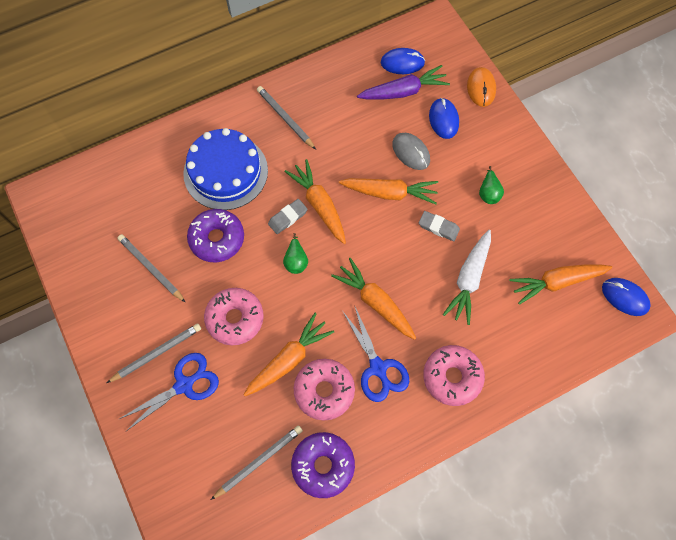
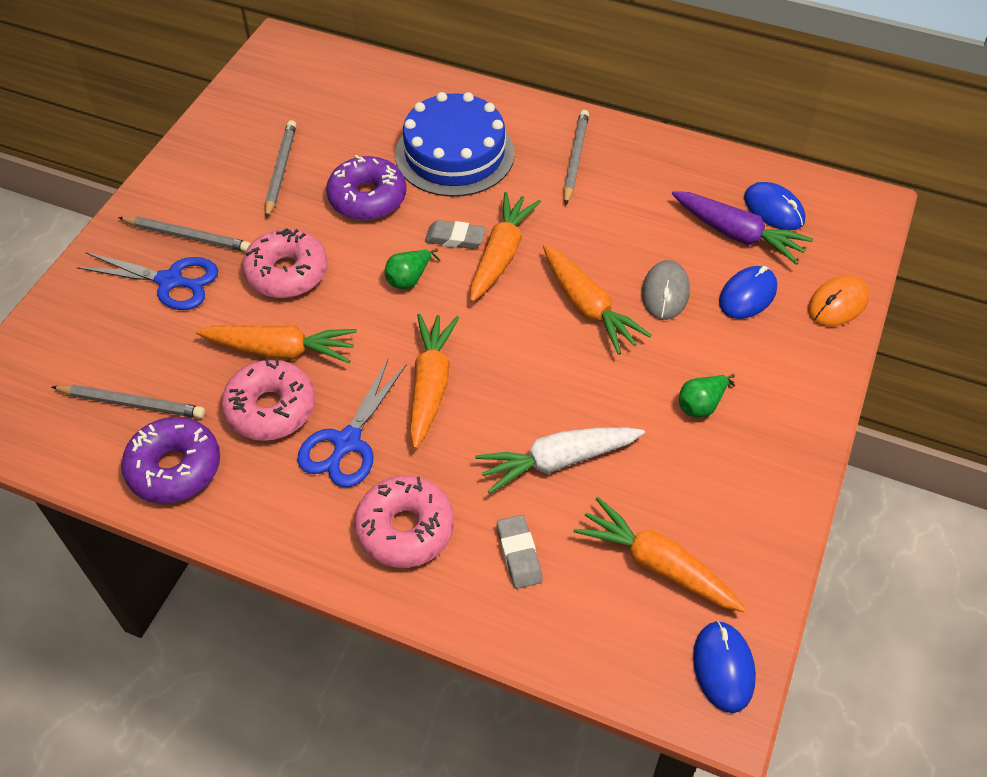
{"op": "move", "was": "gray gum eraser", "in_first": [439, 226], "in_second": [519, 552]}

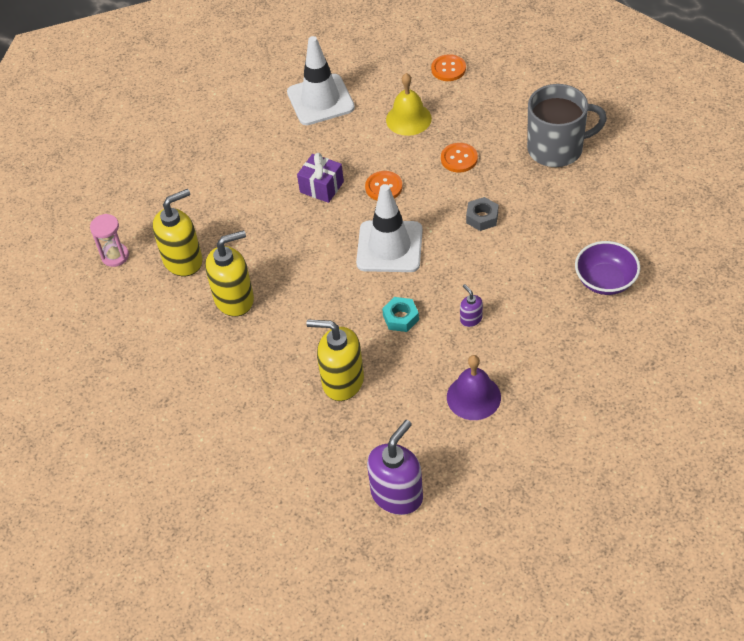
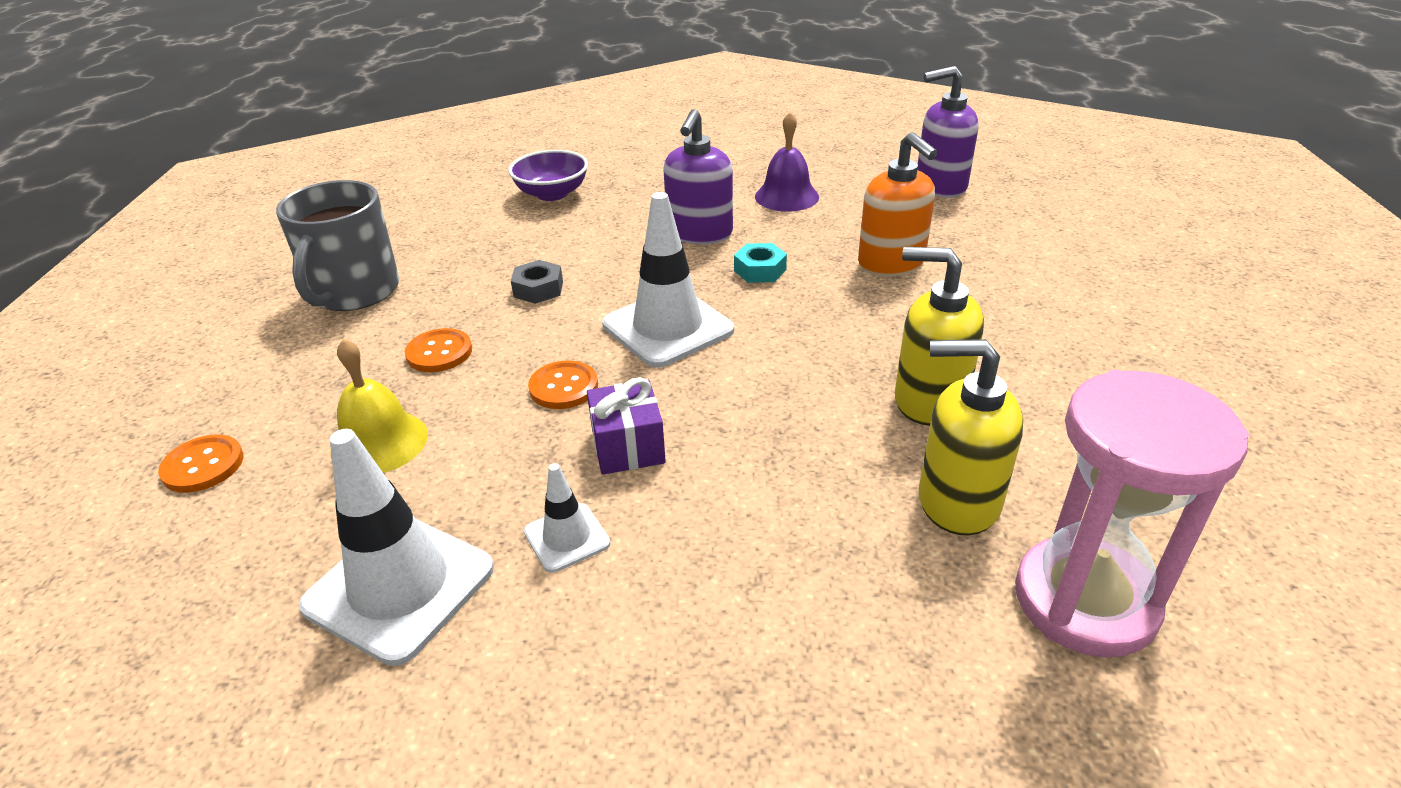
{"op": "insert", "now": "snow-white traffic cone", "in_second": [567, 518]}
{"op": "recolor", "was": "bright yellow soap dispenser", "now": "orange-coloured soap dispenser", "in_first": [335, 360], "in_second": [898, 204]}
{"op": "rotate", "was": "gray coffee mug", "in_first": [567, 125], "in_second": [338, 245], "clockwise": -120}
{"op": "resize", "was": "pink sand timer", "in_first": [109, 240], "in_second": [1132, 514], "ratio": 2.03}
{"op": "resize", "was": "violet soap dispenser", "in_first": [471, 305], "in_second": [698, 177], "ratio": 2.13}

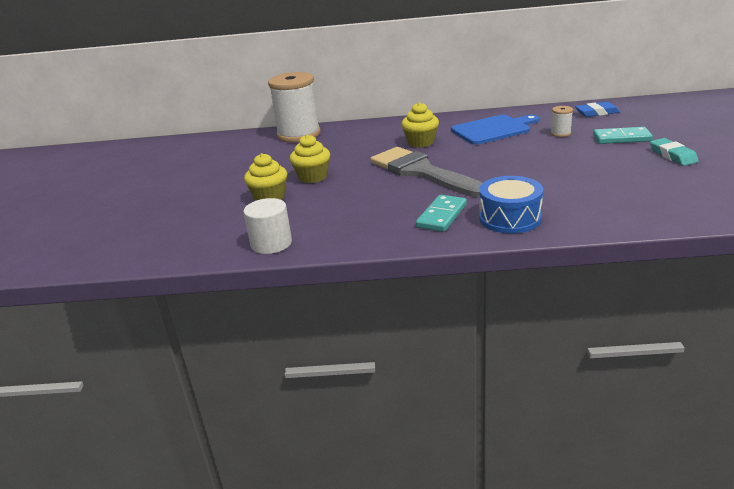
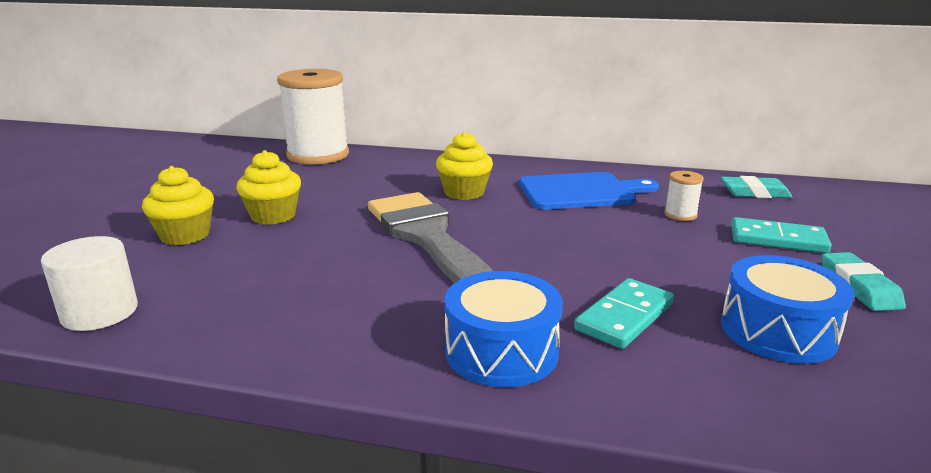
{"op": "insert", "now": "blue toy drum", "in_second": [787, 309]}
{"op": "move", "was": "teal domino", "in_first": [441, 213], "in_second": [624, 313]}
{"op": "recolor", "was": "blue gum eraser", "now": "teal gum eraser", "in_first": [597, 109], "in_second": [756, 187]}

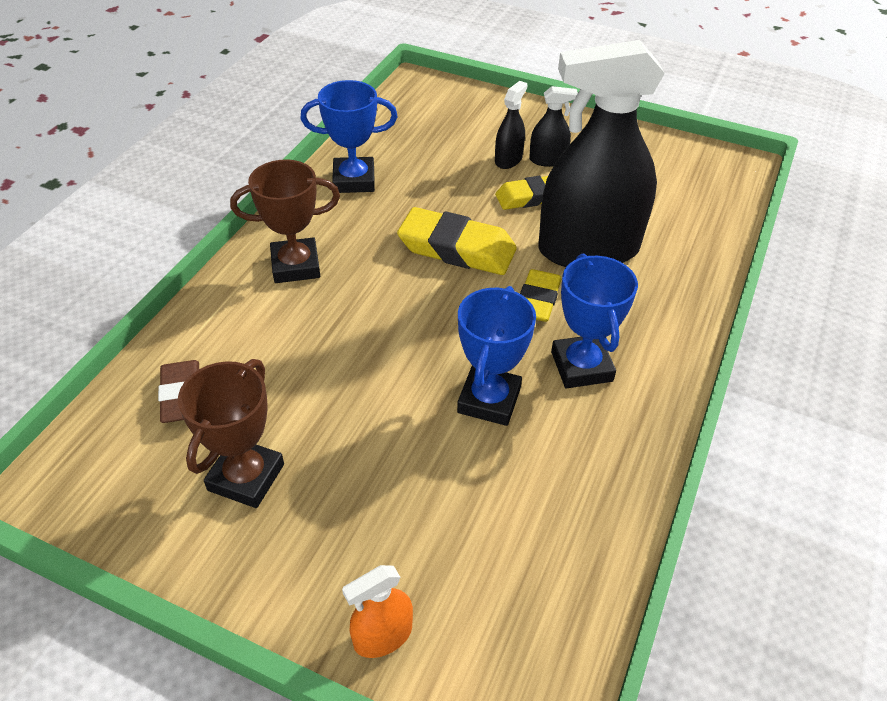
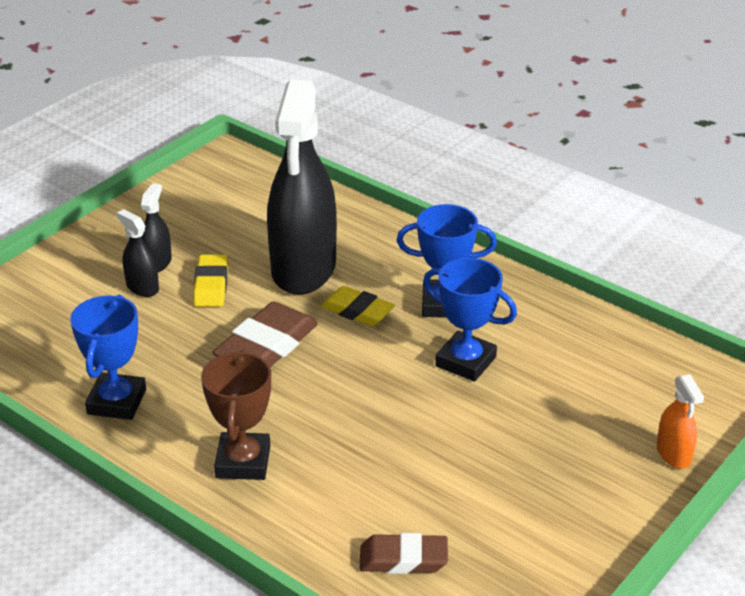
{"op": "delete", "was": "brown trophy", "in_first": [231, 433]}
{"op": "recolor", "was": "bright yellow gum eraser", "now": "brown gum eraser", "in_first": [457, 241], "in_second": [265, 334]}

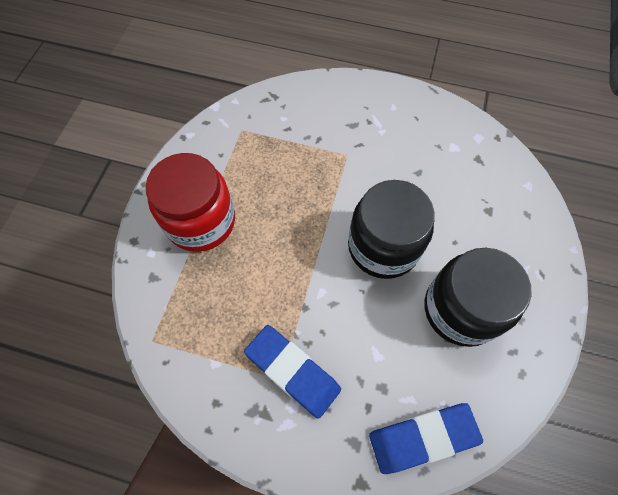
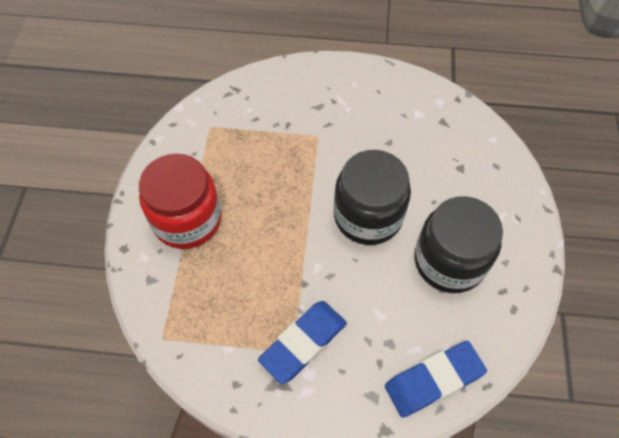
{"op": "rotate", "was": "blue gum eraser", "in_first": [292, 372], "in_second": [302, 342], "clockwise": -75}

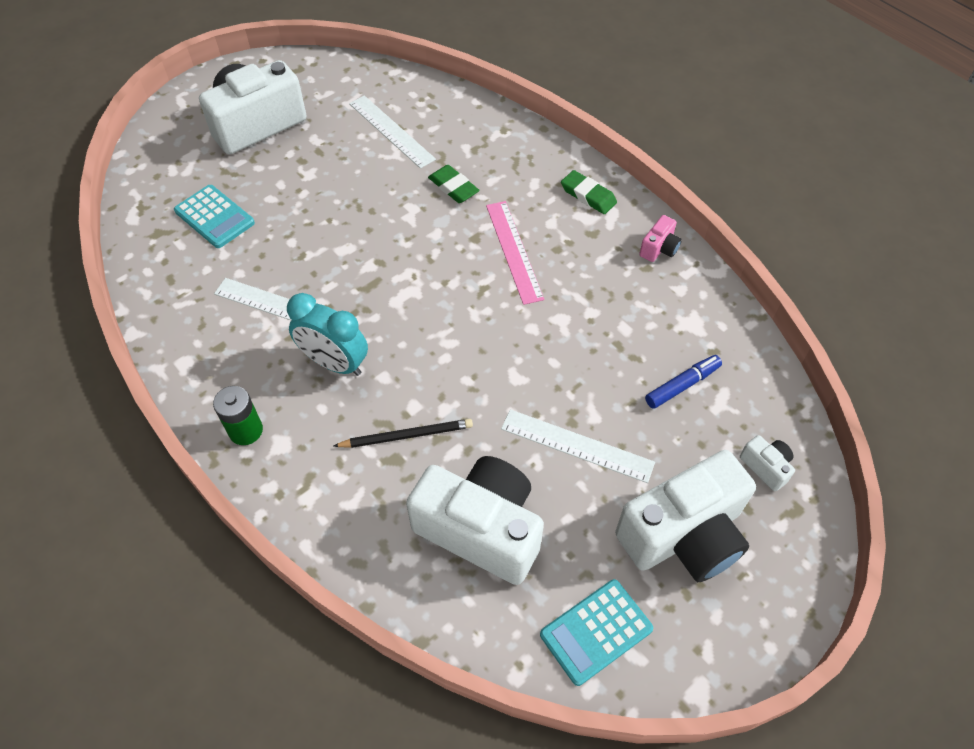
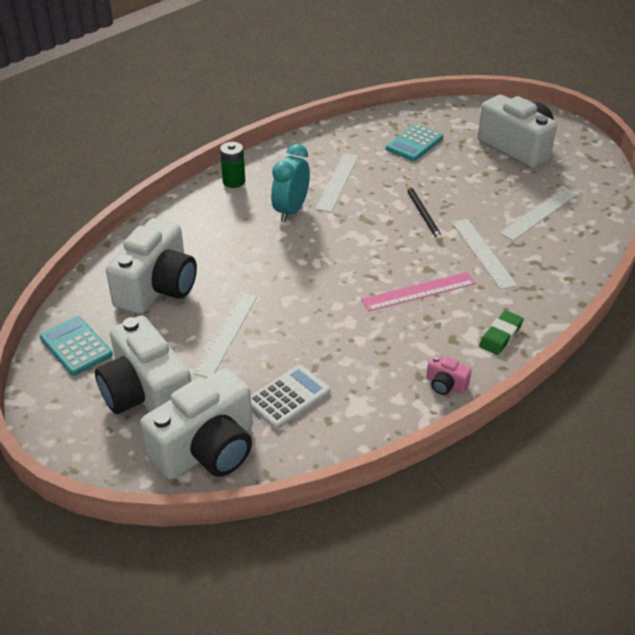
{"op": "move", "was": "black pencil", "in_first": [403, 433], "in_second": [424, 213]}
{"op": "replace", "was": "leaf-green gum eraser", "now": "snow-white measuring stick", "in_first": [454, 184], "in_second": [484, 254]}
{"op": "replace", "was": "blue felt pen", "now": "snow-white adding machine", "in_first": [683, 382], "in_second": [291, 397]}
{"op": "resize", "was": "snow-white camera", "in_first": [767, 463], "in_second": [196, 424], "ratio": 2.4}

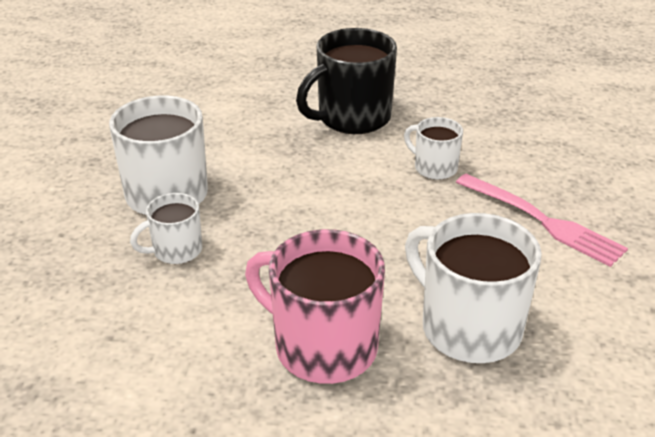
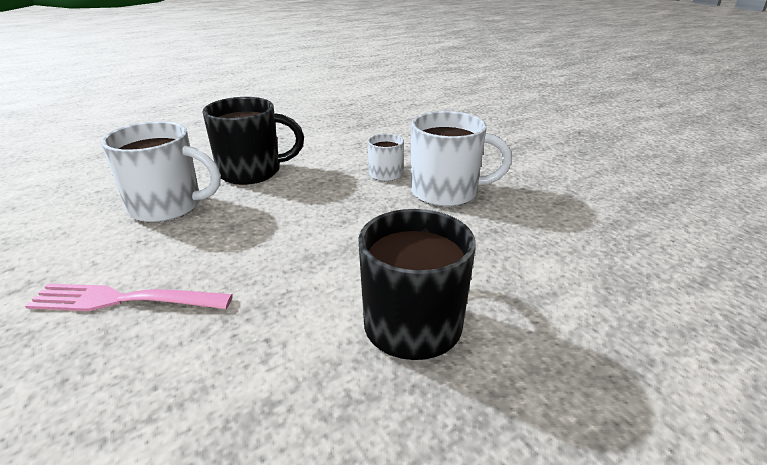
{"op": "delete", "was": "snow-white coffee mug", "in_first": [433, 148]}
{"op": "recolor", "was": "pink coffee mug", "now": "black coffee mug", "in_first": [315, 306], "in_second": [253, 141]}

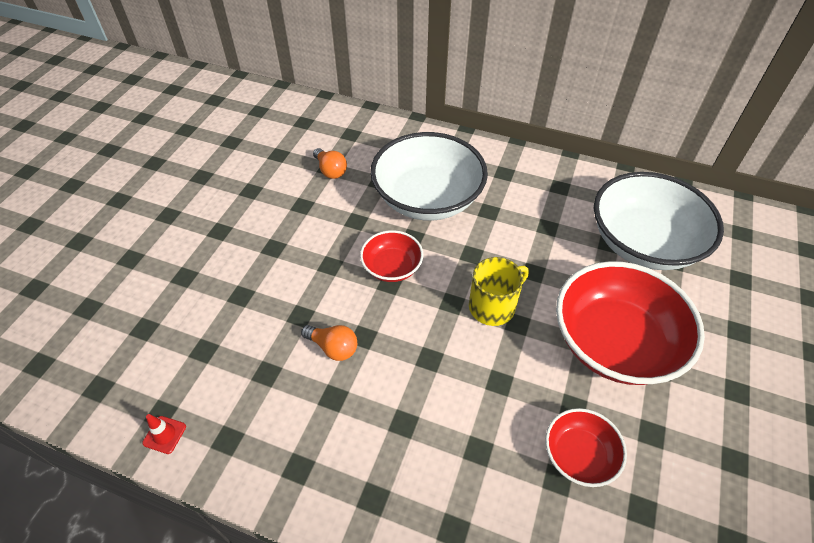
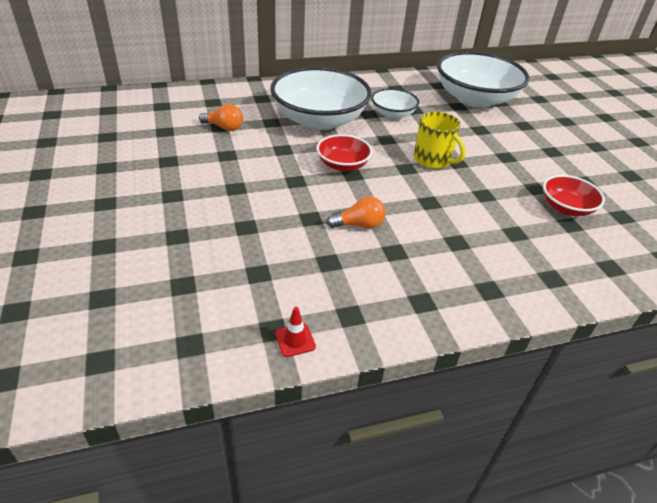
{"op": "delete", "was": "scarlet deep dish", "in_first": [630, 323]}
{"op": "insert", "now": "snow-white deep dish", "in_second": [395, 103]}
{"op": "rotate", "was": "bright yellow coffee mug", "in_first": [499, 291], "in_second": [439, 140], "clockwise": 120}

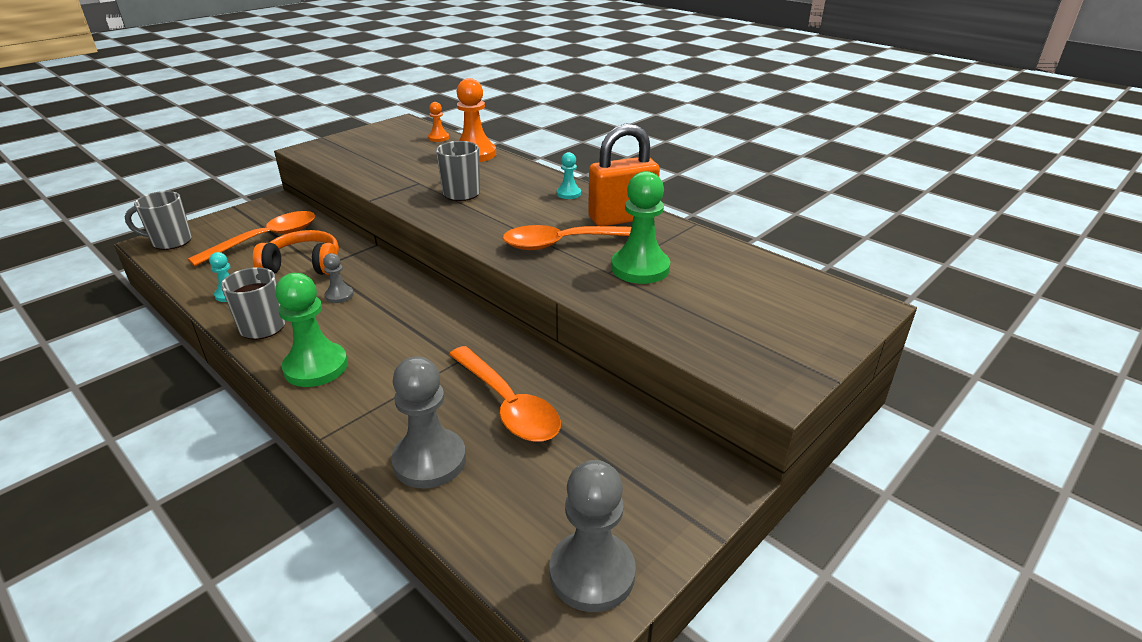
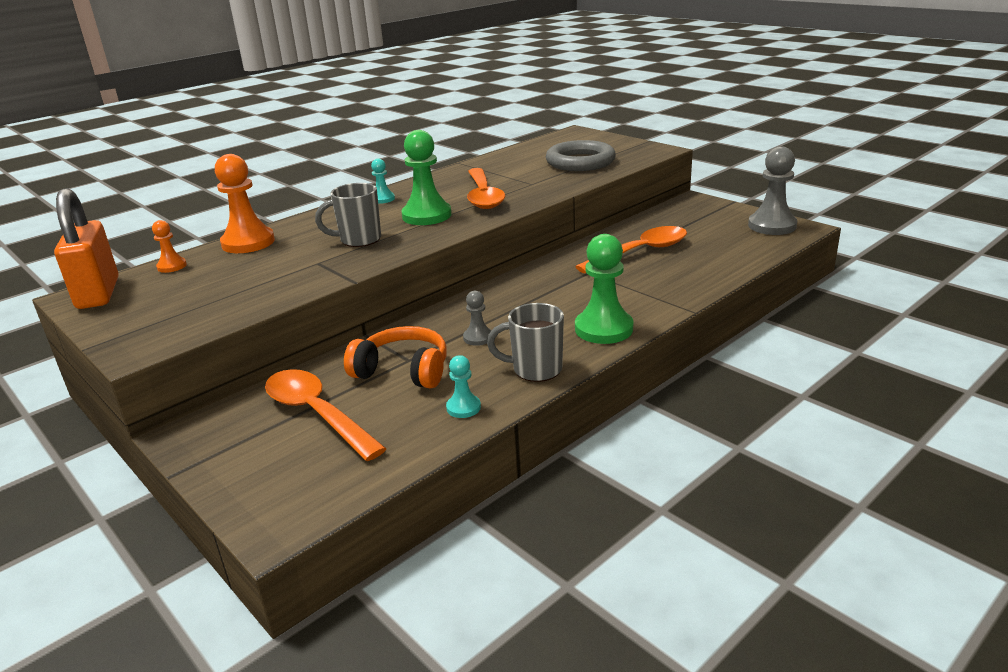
{"op": "delete", "was": "gray coffee mug", "in_first": [158, 220]}
{"op": "delete", "was": "gray pawn", "in_first": [428, 422]}
{"op": "insert", "now": "gray ring", "in_second": [581, 155]}
{"op": "move", "was": "orange-coloured padlock", "in_first": [624, 175], "in_second": [86, 248]}
{"op": "move", "was": "leaf-green pawn", "in_first": [640, 227], "in_second": [426, 177]}
{"op": "rotate", "was": "orange-coloured over-ear headphones", "in_first": [296, 252], "in_second": [395, 357], "clockwise": 105}

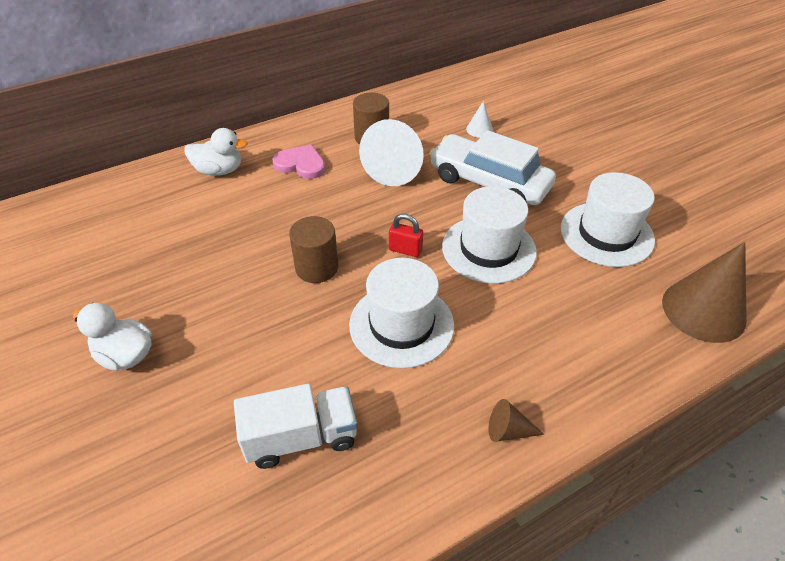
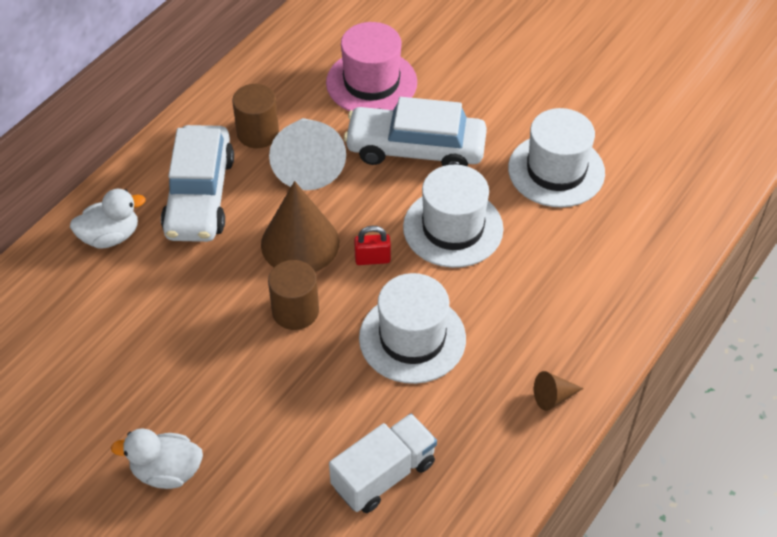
{"op": "move", "was": "brown solid cone", "in_first": [704, 292], "in_second": [300, 226]}
{"op": "replace", "was": "pink heart shape", "now": "snow-white toy car", "in_first": [299, 161], "in_second": [197, 183]}
{"op": "replace", "was": "snow-white solid cone", "now": "pink hat", "in_first": [479, 119], "in_second": [371, 66]}

